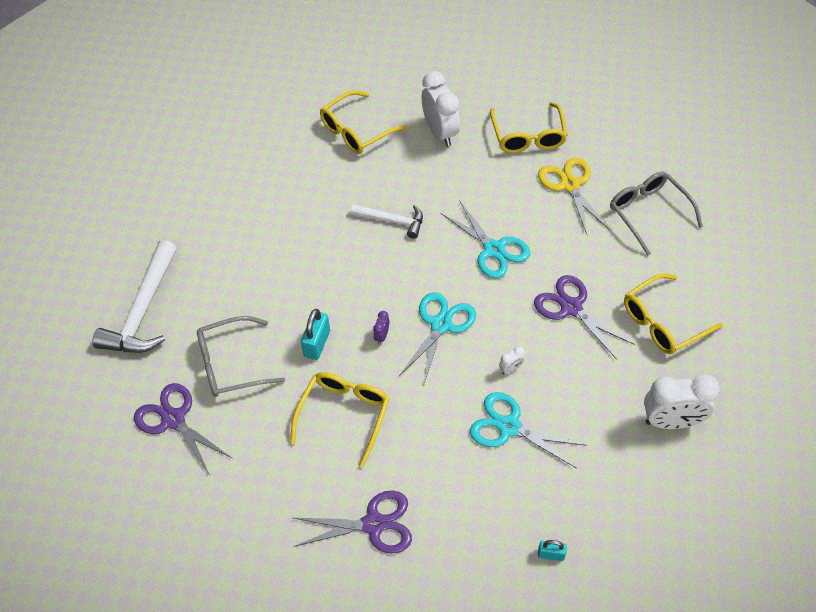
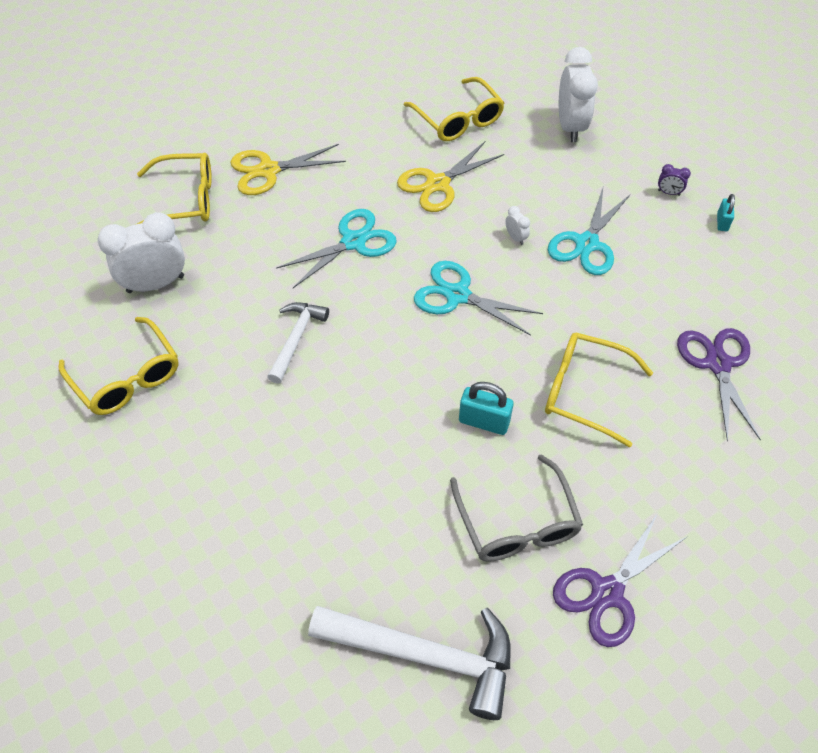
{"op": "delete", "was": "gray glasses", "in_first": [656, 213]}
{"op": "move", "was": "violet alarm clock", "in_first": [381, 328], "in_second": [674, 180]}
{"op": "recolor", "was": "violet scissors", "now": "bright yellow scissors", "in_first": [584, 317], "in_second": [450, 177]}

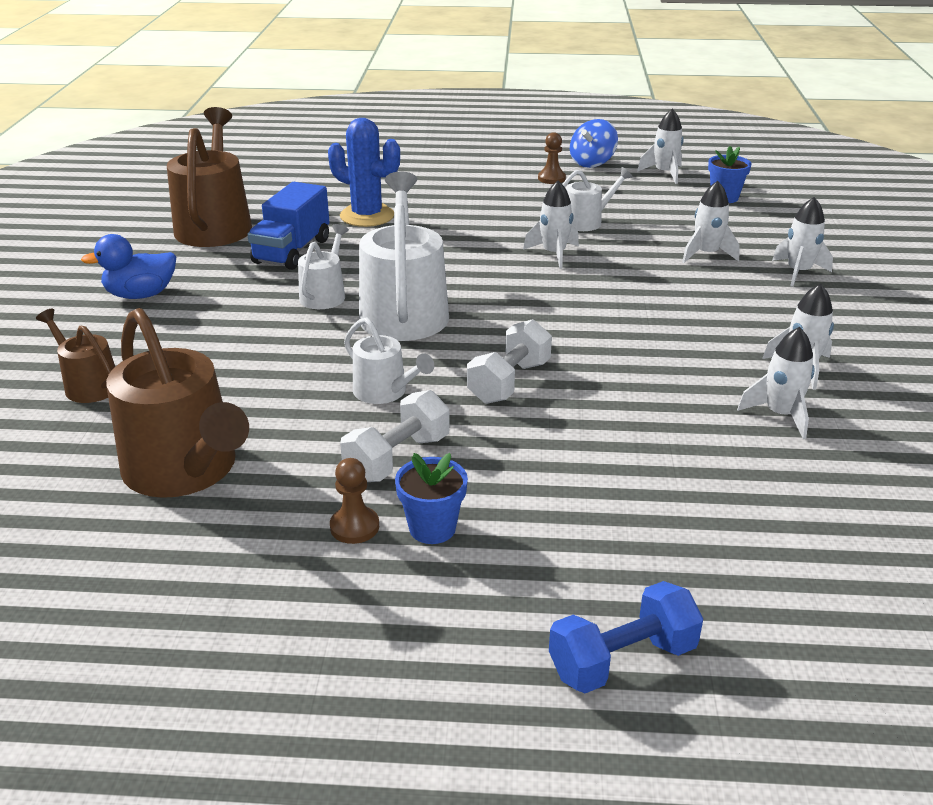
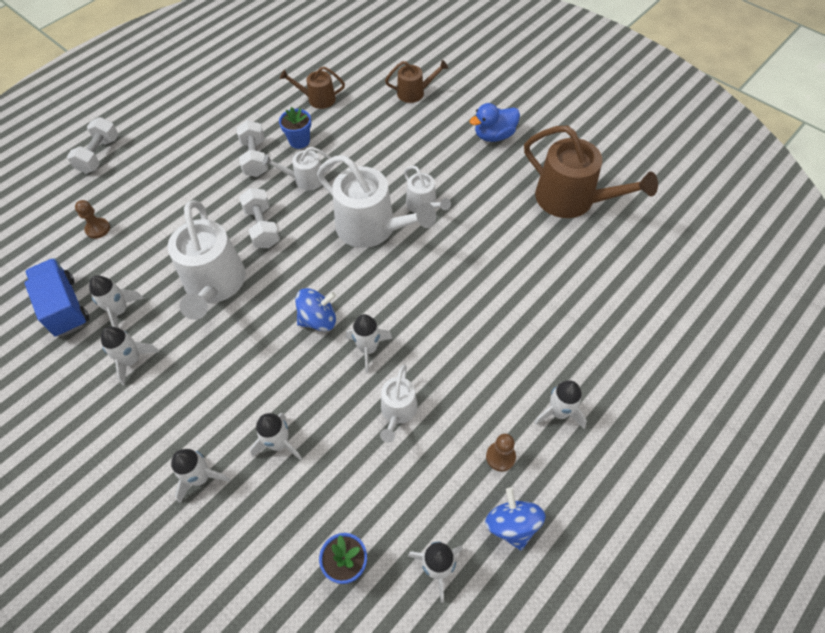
{"op": "delete", "was": "blue prickly plant", "in_first": [364, 172]}
{"op": "insert", "now": "snow-white sprinkling can", "in_second": [207, 260]}
{"op": "insert", "now": "blue whirligig", "in_second": [315, 309]}
{"op": "insert", "now": "snow-white toy rocket", "in_second": [560, 404]}
{"op": "move", "was": "blue truck", "in_first": [288, 226], "in_second": [57, 297]}
{"op": "move", "was": "brown pawn", "in_first": [354, 501], "in_second": [92, 219]}
{"op": "move", "was": "blue flower pot", "in_first": [431, 498], "in_second": [295, 128]}
{"op": "recolor", "was": "blue free weight", "now": "snow-white free weight", "in_first": [626, 637], "in_second": [92, 145]}
{"op": "rotate", "was": "blue toy duck", "in_first": [128, 266], "in_second": [495, 122], "clockwise": -135}
{"op": "resize", "was": "brown sprinkling can", "in_first": [177, 403], "in_second": [312, 87], "ratio": 0.53}

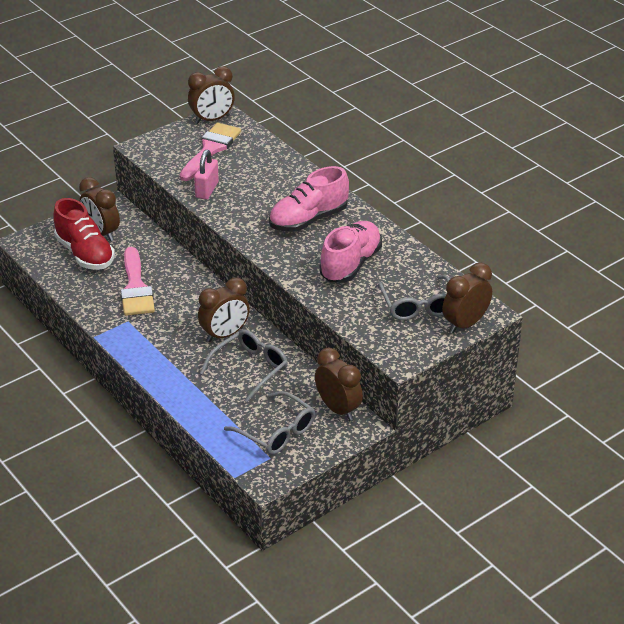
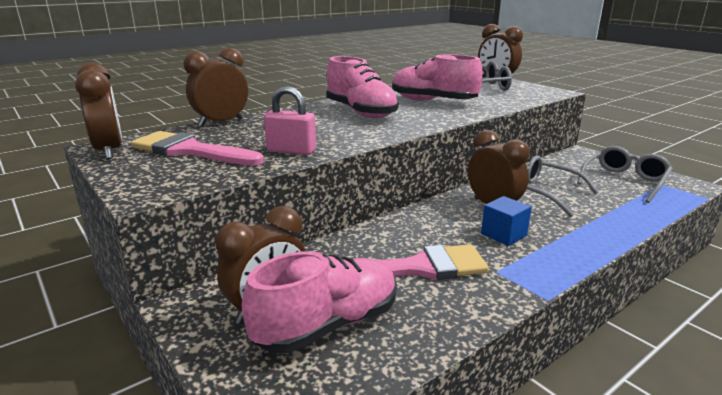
{"op": "insert", "now": "blue cube", "in_second": [506, 221]}
{"op": "move", "was": "brown alarm clock", "in_first": [339, 384], "in_second": [215, 87]}
{"op": "recolor", "was": "scarlet shoe", "now": "pink shoe", "in_first": [84, 234], "in_second": [319, 302]}

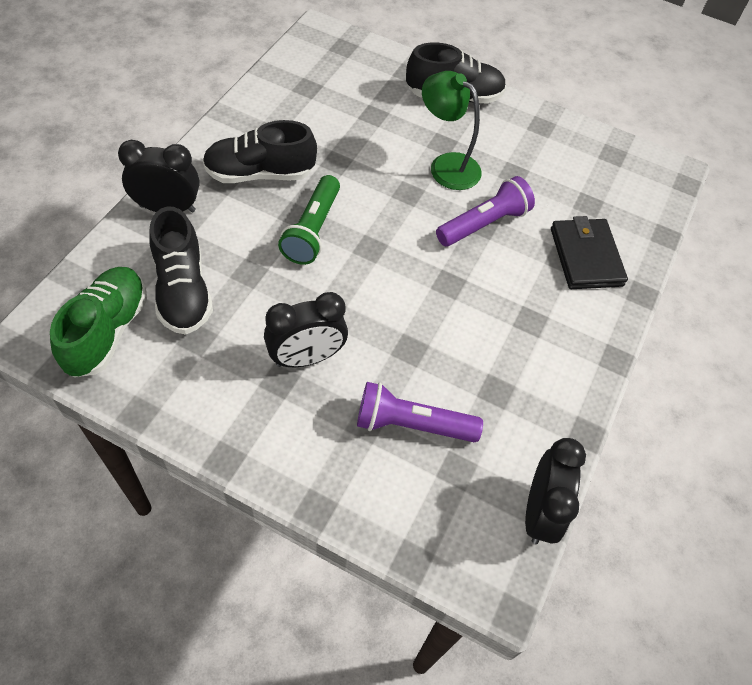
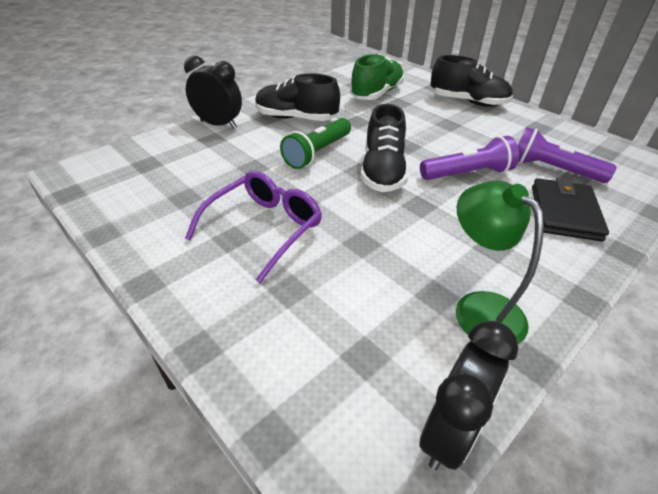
{"op": "move", "was": "leaf-green shoe", "in_first": [98, 322], "in_second": [377, 77]}
{"op": "move", "was": "black shoe", "in_first": [181, 270], "in_second": [384, 148]}
{"op": "move", "was": "violet torch", "in_first": [420, 412], "in_second": [567, 155]}
{"op": "move", "was": "leaf-green reading lamp", "in_first": [452, 130], "in_second": [500, 262]}
{"op": "replace", "was": "black alarm clock", "now": "violet glasses", "in_first": [306, 329], "in_second": [253, 227]}

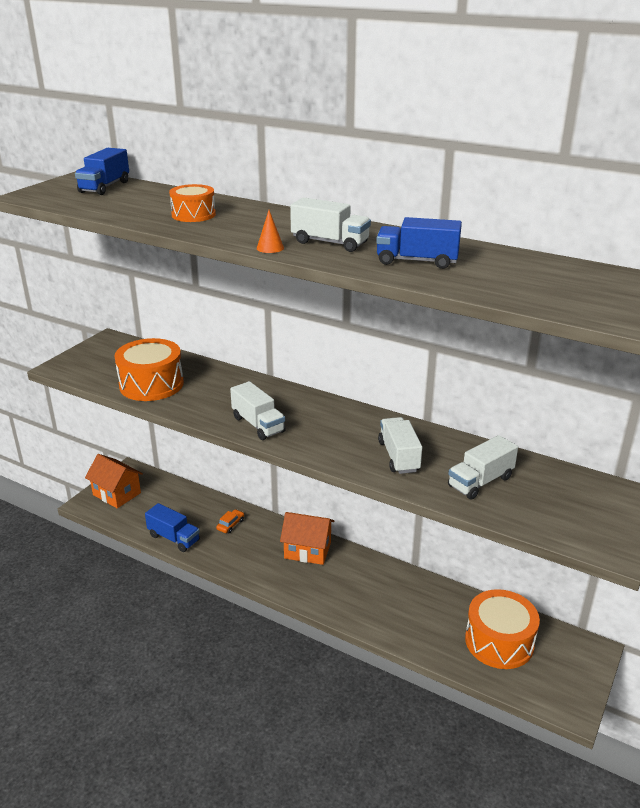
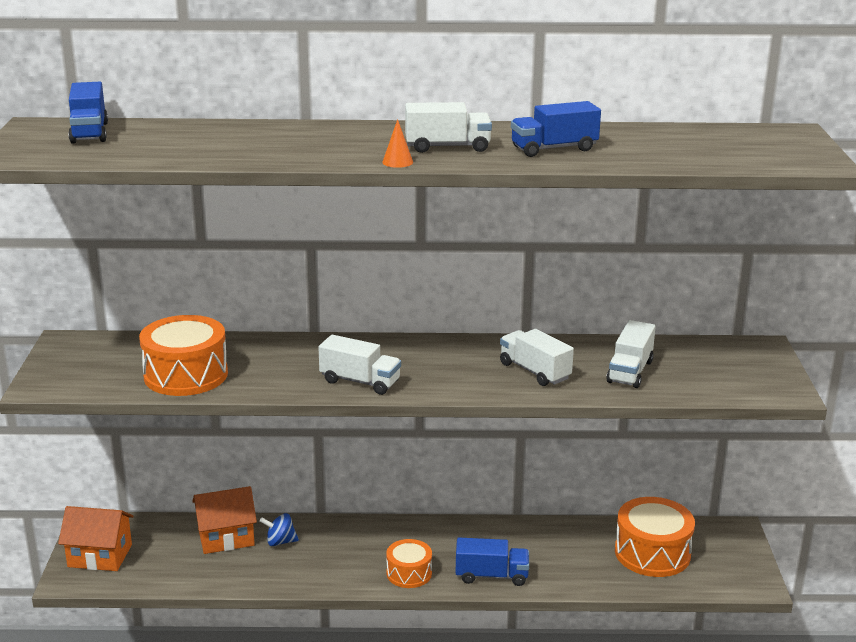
{"op": "move", "was": "blue truck", "in_first": [172, 527], "in_second": [492, 562]}
{"op": "move", "was": "orange-coloured toy drum", "in_first": [192, 203], "in_second": [409, 563]}
{"op": "move", "was": "orange-coloured house", "in_first": [307, 538], "in_second": [224, 520]}
{"op": "replace", "was": "orange-coloured toy car", "now": "blue whirligig", "in_first": [230, 521], "in_second": [279, 529]}

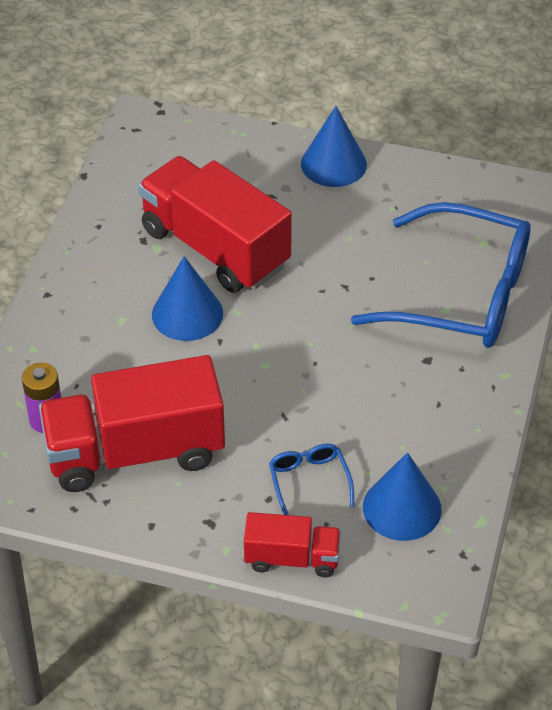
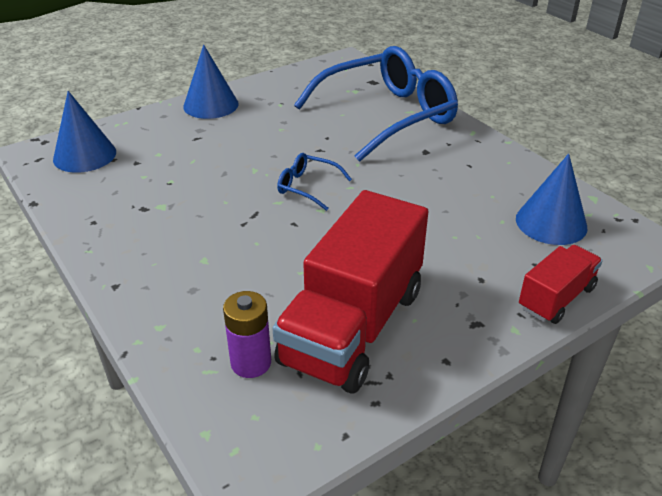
{"op": "delete", "was": "scarlet truck", "in_first": [215, 224]}
{"op": "move", "was": "blue solid cone", "in_first": [187, 298], "in_second": [84, 132]}
{"op": "move", "was": "blue glasses", "in_first": [312, 479], "in_second": [314, 182]}

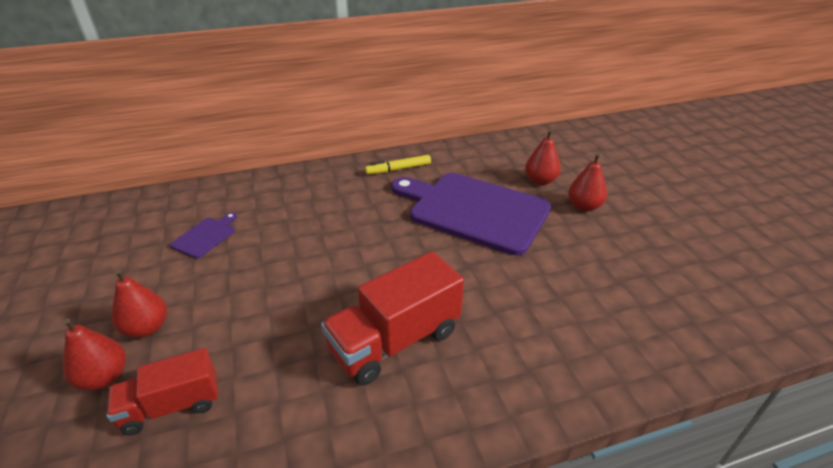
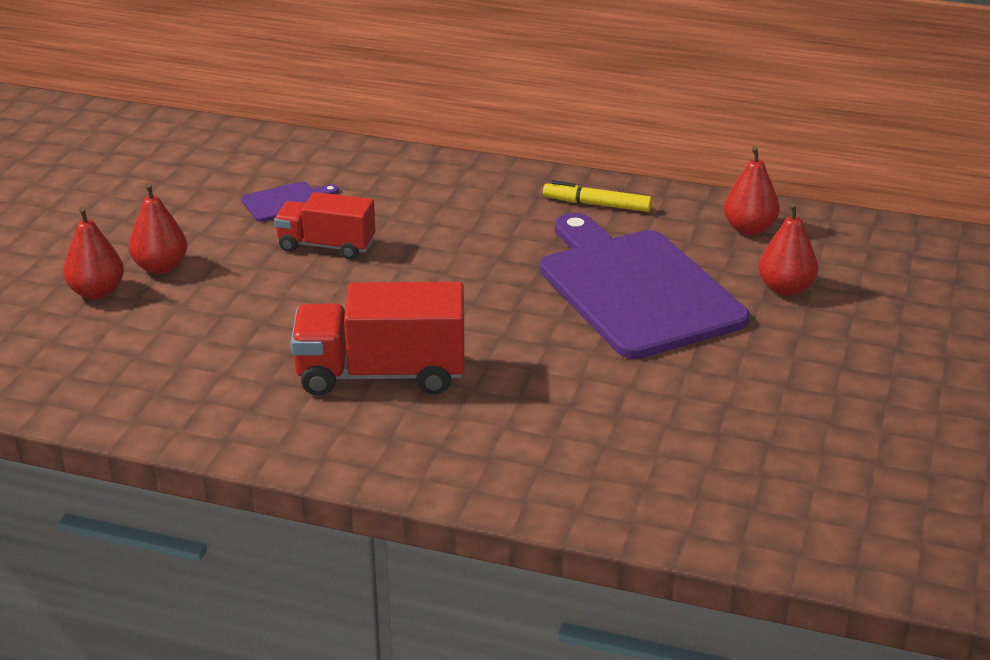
{"op": "move", "was": "scarlet truck", "in_first": [162, 392], "in_second": [324, 225]}
{"op": "move", "was": "scarlet pear fruit", "in_first": [587, 182], "in_second": [752, 191]}

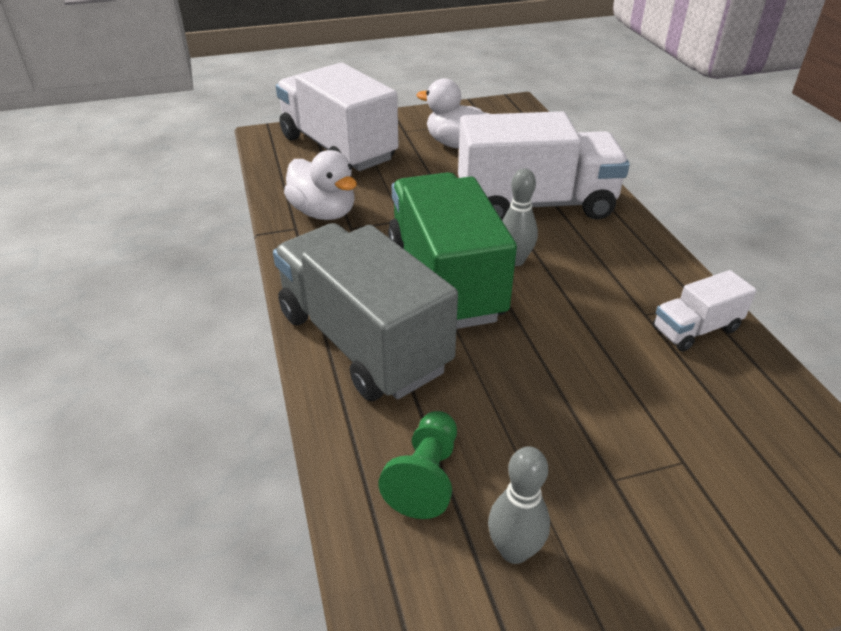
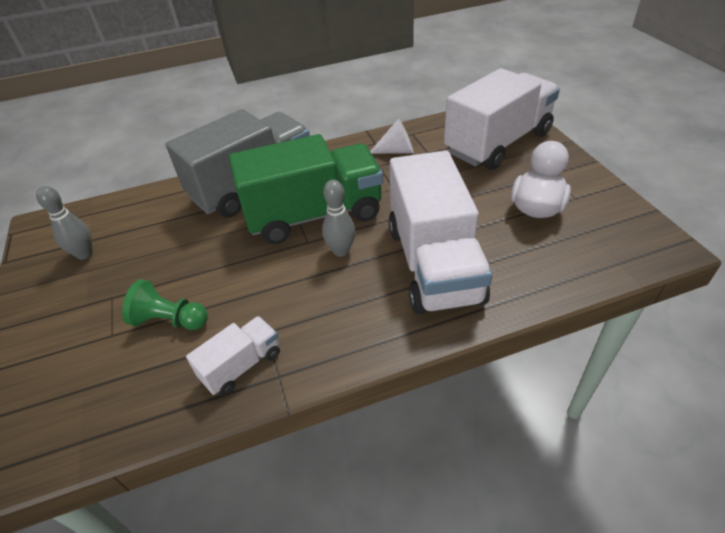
{"op": "move", "was": "leaf-green pawn", "in_first": [417, 465], "in_second": [165, 304]}
{"op": "replace", "was": "snow-white toy duck", "now": "snow-white solid cone", "in_first": [320, 185], "in_second": [392, 136]}
{"op": "rotate", "was": "snow-white truck", "in_first": [705, 310], "in_second": [233, 356], "clockwise": 75}

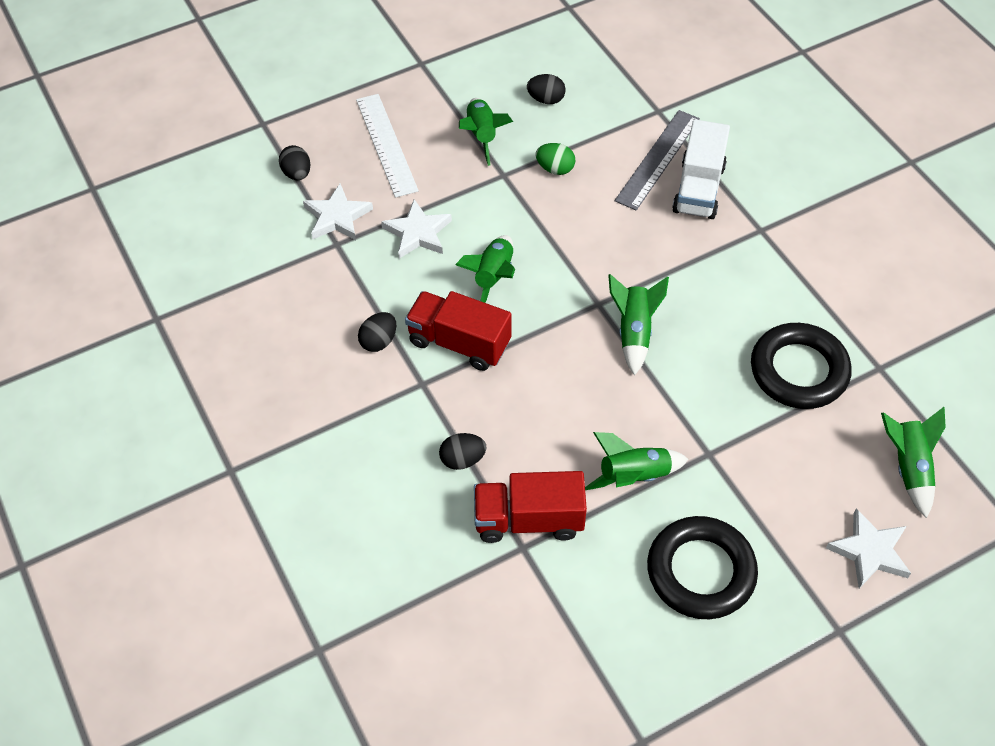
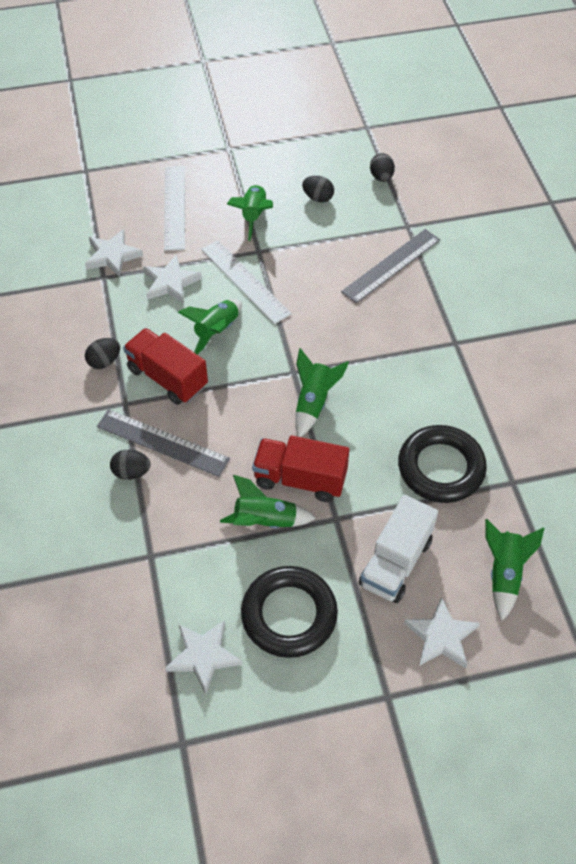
{"op": "delete", "was": "leaf-green egg", "in_first": [556, 159]}
{"op": "insert", "now": "gray measuring stick", "in_second": [163, 443]}
{"op": "insert", "now": "snow-white five-pointed star", "in_second": [203, 657]}
{"op": "insert", "now": "snow-white measuring stick", "in_second": [246, 282]}
{"op": "move", "was": "black egg", "in_first": [295, 162], "in_second": [382, 167]}
{"op": "move", "was": "scarlet truck", "in_first": [530, 507], "in_second": [300, 469]}
{"op": "move", "was": "snow-white truck", "in_first": [701, 169], "in_second": [398, 549]}

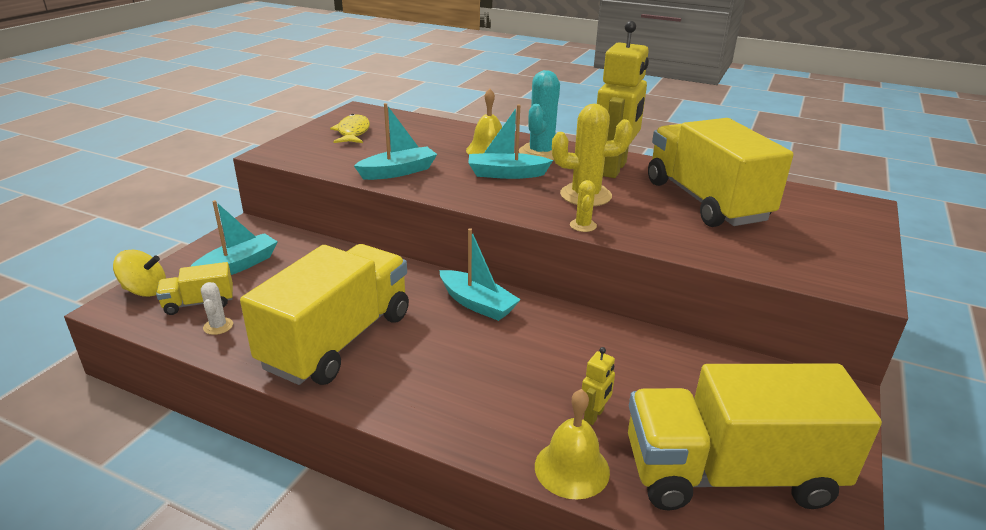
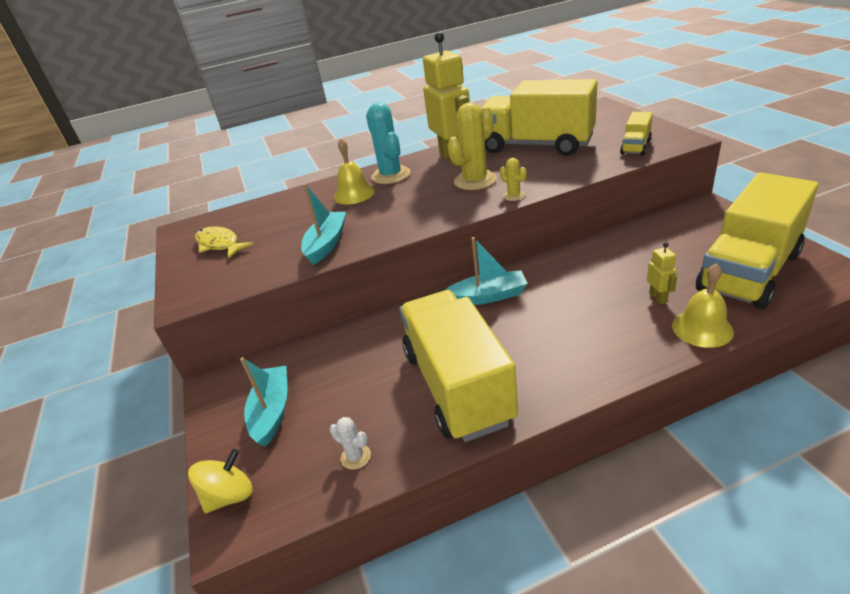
{"op": "delete", "was": "teal boat", "in_first": [510, 142]}
{"op": "move", "was": "bright yellow truck", "in_first": [194, 288], "in_second": [636, 134]}

